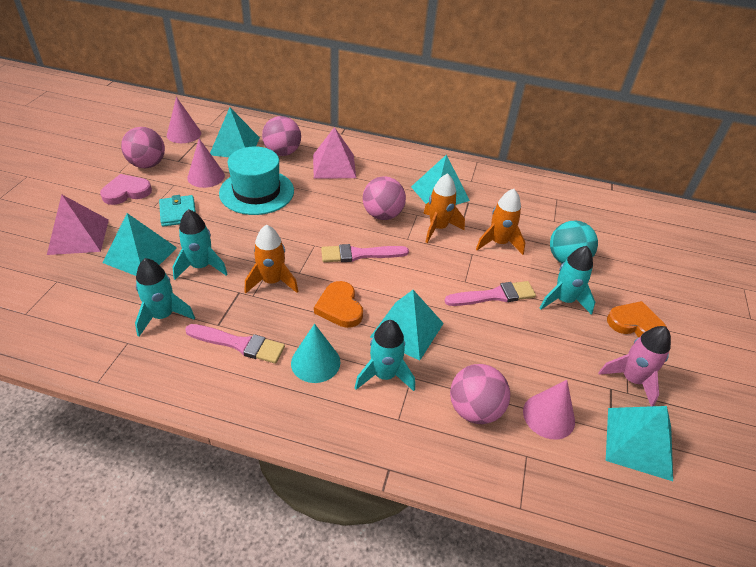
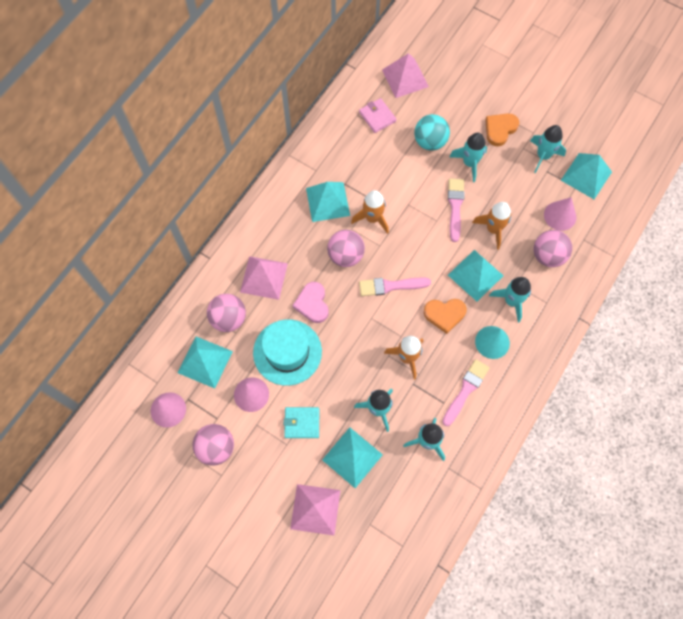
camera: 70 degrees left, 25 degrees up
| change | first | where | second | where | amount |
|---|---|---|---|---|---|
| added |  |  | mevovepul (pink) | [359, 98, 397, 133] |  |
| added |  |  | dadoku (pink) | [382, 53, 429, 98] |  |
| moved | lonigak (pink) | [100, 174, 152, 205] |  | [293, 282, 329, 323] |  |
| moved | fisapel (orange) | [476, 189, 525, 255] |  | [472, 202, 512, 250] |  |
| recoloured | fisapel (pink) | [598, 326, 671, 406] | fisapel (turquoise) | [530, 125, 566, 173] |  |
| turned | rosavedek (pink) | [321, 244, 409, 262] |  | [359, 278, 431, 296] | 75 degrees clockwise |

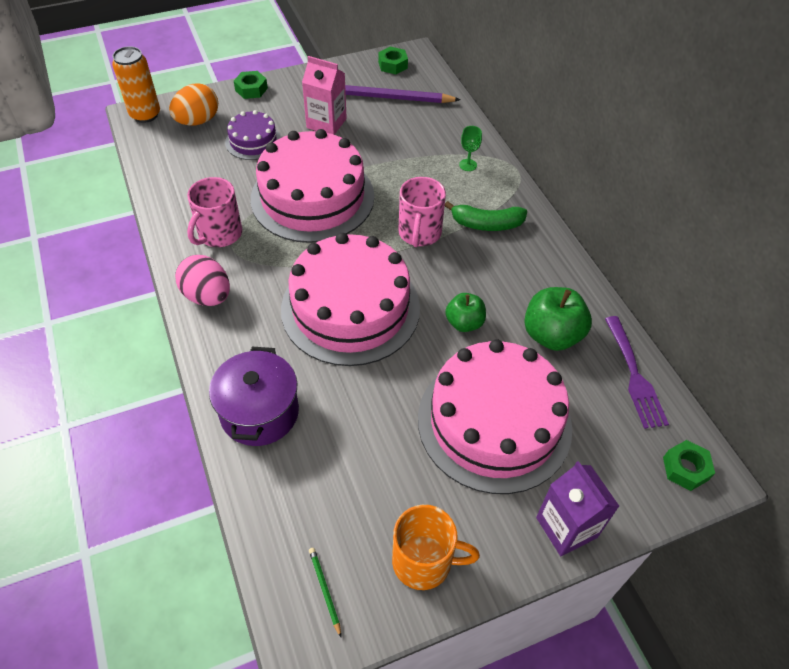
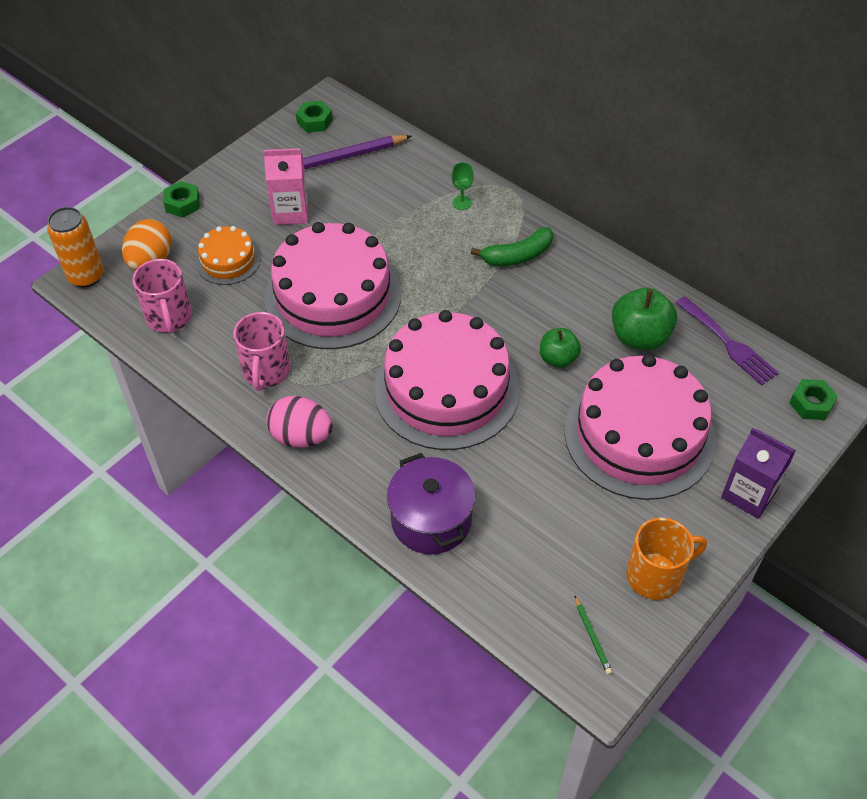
camera: 25 degrees left, 0 degrees up
| change | first | where | second | where | amount |
|---|---|---|---|---|---|
| moved | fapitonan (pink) | [398, 177, 446, 247] |  | [132, 259, 192, 334] |  |
| recoloured | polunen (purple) | [225, 110, 281, 160] | polunen (orange) | [196, 226, 260, 285] |  |
| turned | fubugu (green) | [309, 548, 341, 637] |  | [575, 596, 612, 675] | 150 degrees counterclockwise |

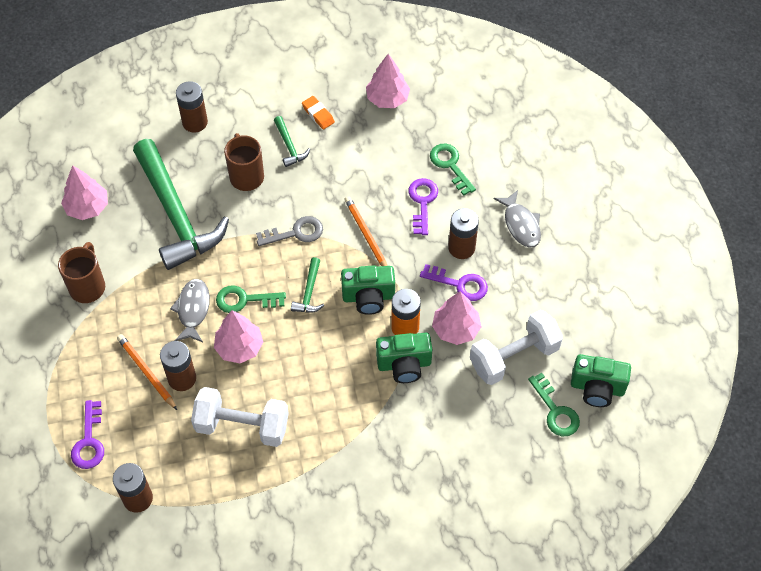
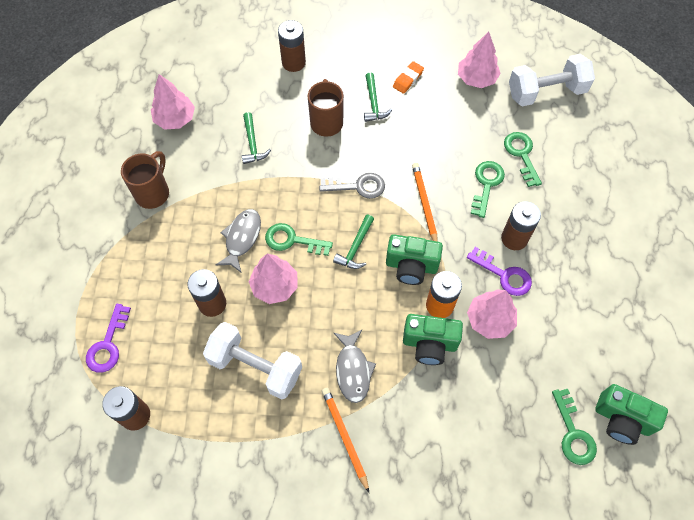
camera: 15 degrees right, 5 degrees up
| change | first | where | second | where | amount |
|---|---|---|---|---|---|
| moved | fubugu (orange) | [117, 334, 177, 410] |  | [322, 388, 369, 493] |  |
| moved | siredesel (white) | [470, 310, 563, 385] |  | [509, 54, 595, 107] |  |
| moved | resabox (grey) | [494, 190, 541, 248] |  | [334, 330, 376, 403] |  |
| recoloured | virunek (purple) | [408, 178, 438, 235] | virunek (green) | [471, 161, 505, 218] |  |
| turned | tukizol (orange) | [302, 96, 335, 129] |  | [393, 61, 424, 94] | 60 degrees clockwise |
| resized | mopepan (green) | [133, 139, 229, 270] |  | [242, 112, 271, 164] | x0.41 |

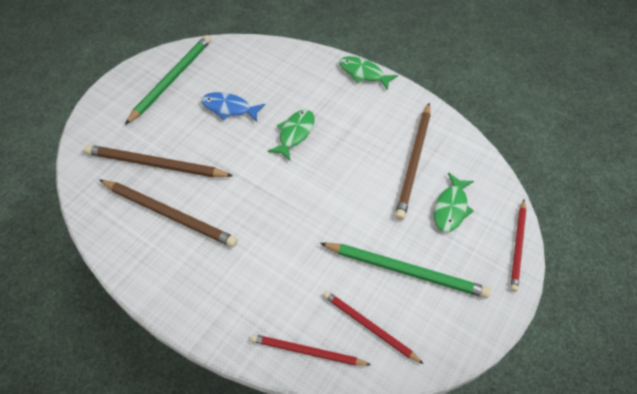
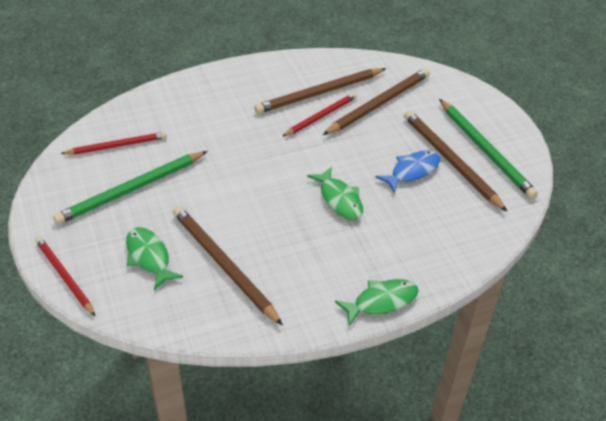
camera: 125 degrees right, 10 degrees down
| change | first | where | second | where | amount |
|---|---|---|---|---|---|
| added |  |  | fubugu (brown) | [404, 110, 507, 212] |  |
| moved | fubugu (red) | [250, 334, 371, 366] |  | [282, 93, 357, 137] |  |

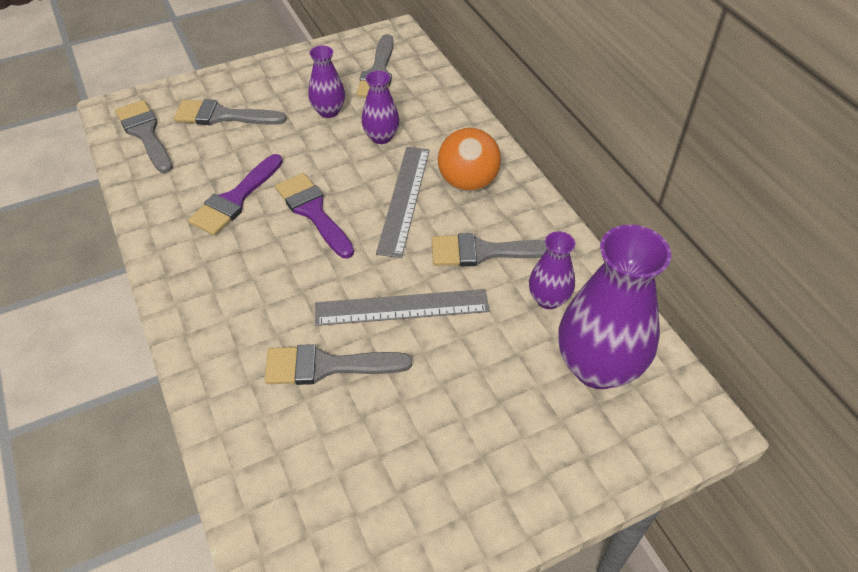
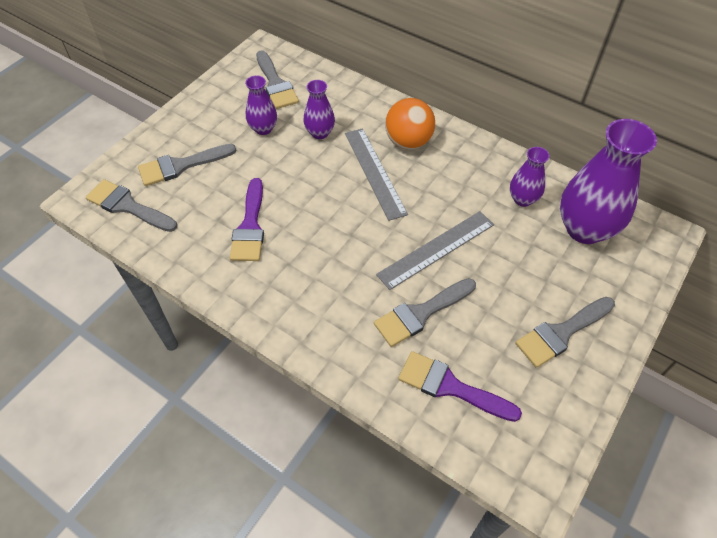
camera: 30 degrees left, 5 degrees up
| change | first | where | second | where | amount |
|---|---|---|---|---|---|
| moved | rosavedek (purple) | [275, 173, 354, 258] |  | [398, 351, 522, 422] |  |
| moved | rosavedek (grey) | [432, 233, 547, 266] |  | [515, 297, 615, 368] |  |

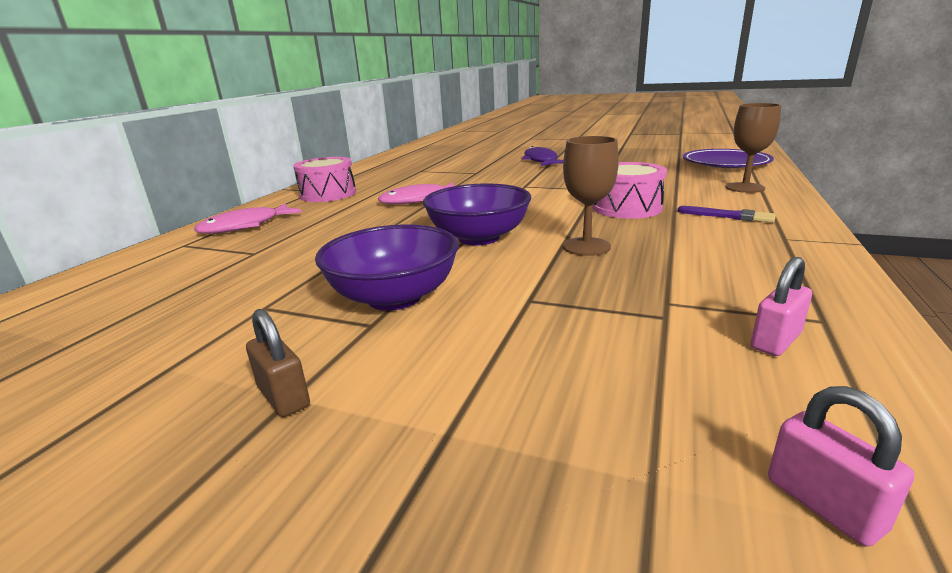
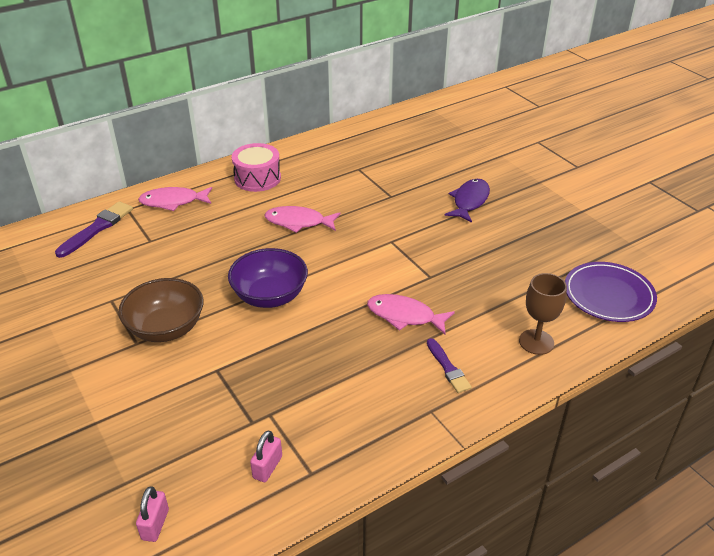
camera: 35 degrees right, 15 degrees up
| change | first | where | second | where | amount |
|---|---|---|---|---|---|
| removed | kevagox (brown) | [246, 309, 310, 417] |  |  |  |
| removed | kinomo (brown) | [563, 136, 619, 256] |  |  |  |
| added |  |  | rosavedek (purple) | [55, 201, 133, 258] |  |
| replaced | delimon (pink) | [593, 162, 667, 219] | resabox (pink) | [367, 294, 455, 334] |  |
| recoloured | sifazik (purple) | [315, 224, 459, 311] | sifazik (brown) | [118, 278, 203, 342] |  |
| turned | kevagox (pink) | [751, 257, 812, 356] |  | [250, 430, 282, 482] | 60 degrees counterclockwise |

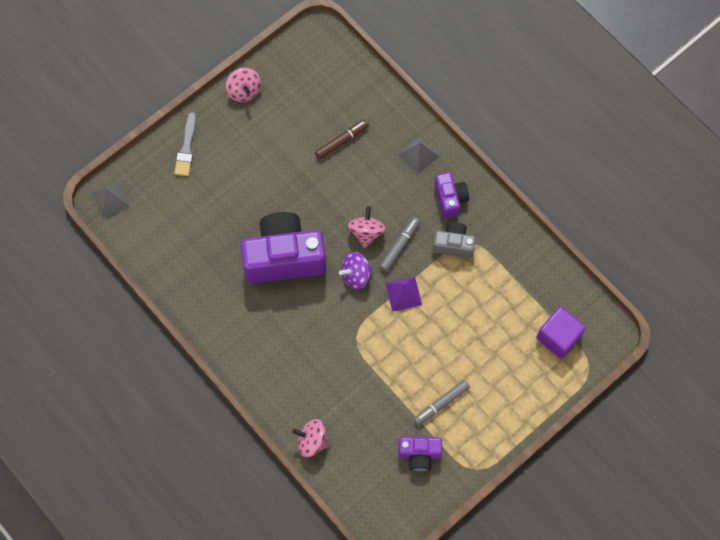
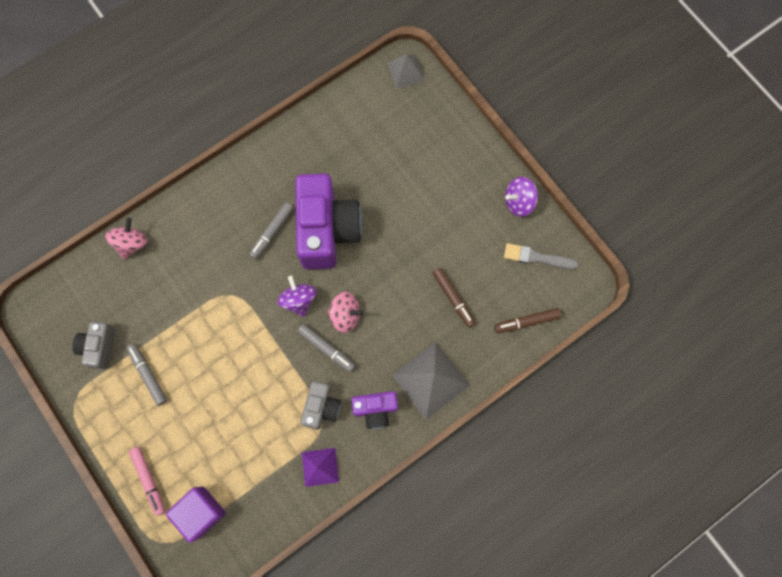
camera: 95 degrees right, 5 degrees up
| change | first | where | second | where | amount |
|---|---|---|---|---|---|
| added |  |  | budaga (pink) | [129, 447, 165, 516] |  |
| added |  |  | budaga (grey) | [249, 202, 293, 259] |  |
| added |  |  | budaga (brown) | [494, 308, 561, 333] |  |
| moved | rosavedek (grey) | [174, 112, 197, 176] |  | [504, 243, 579, 270] |  |
| moved | dadoku (purple) | [385, 277, 422, 312] |  | [302, 448, 339, 487] |  |
| recoloured | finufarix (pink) | [226, 68, 261, 102] | finufarix (purple) | [505, 177, 538, 217] |  |
| recoloured | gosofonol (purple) | [399, 437, 442, 471] | gosofonol (grey) | [72, 322, 116, 370] |  |
| resized | dadoku (grey) | [398, 137, 440, 175] |  | [392, 342, 470, 420] | x1.70 |

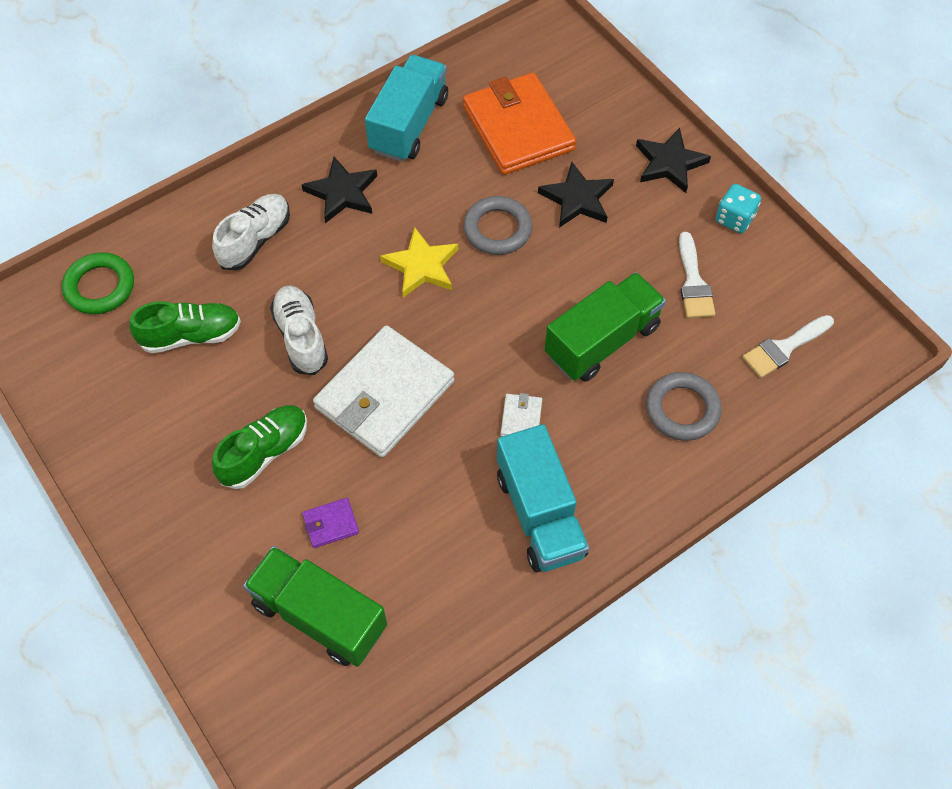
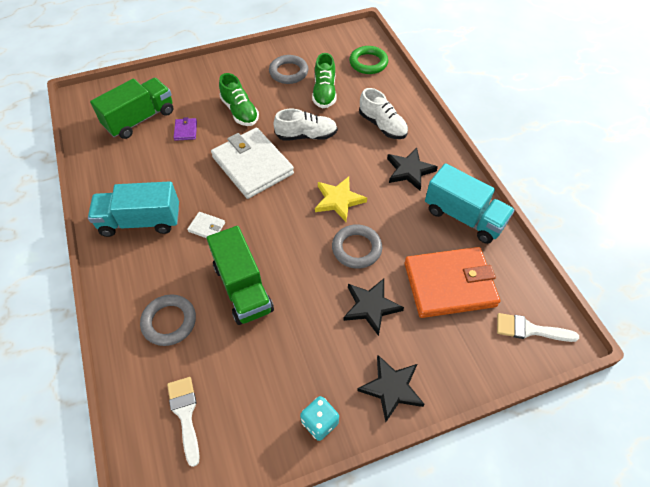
camera: 105 degrees right, 5 degrees down
| change | first | where | second | where | amount |
|---|---|---|---|---|---|
| added |  |  | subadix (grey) | [269, 55, 308, 84] |  |
| moved | rosavedek (white) | [679, 232, 715, 318] |  | [497, 313, 579, 342] |  |

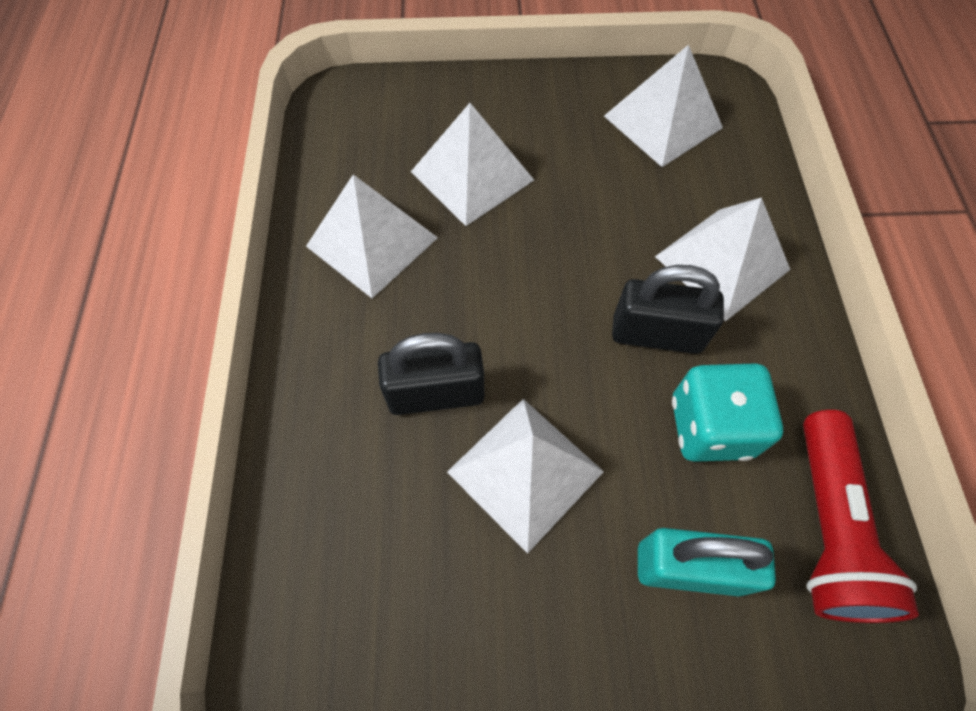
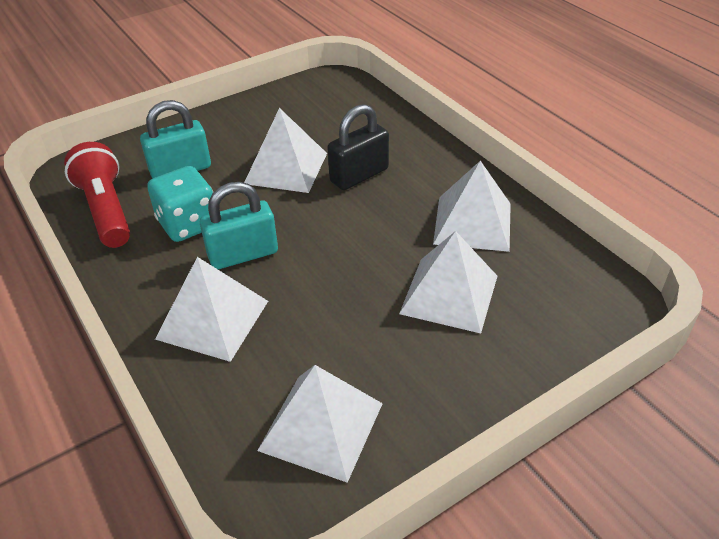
camera: 150 degrees right, 20 degrees down
| change | first | where | second | where | amount |
|---|---|---|---|---|---|
| recoloured | kevagox (black) | [612, 265, 724, 354] | kevagox (turquoise) | [200, 182, 278, 269] |  |

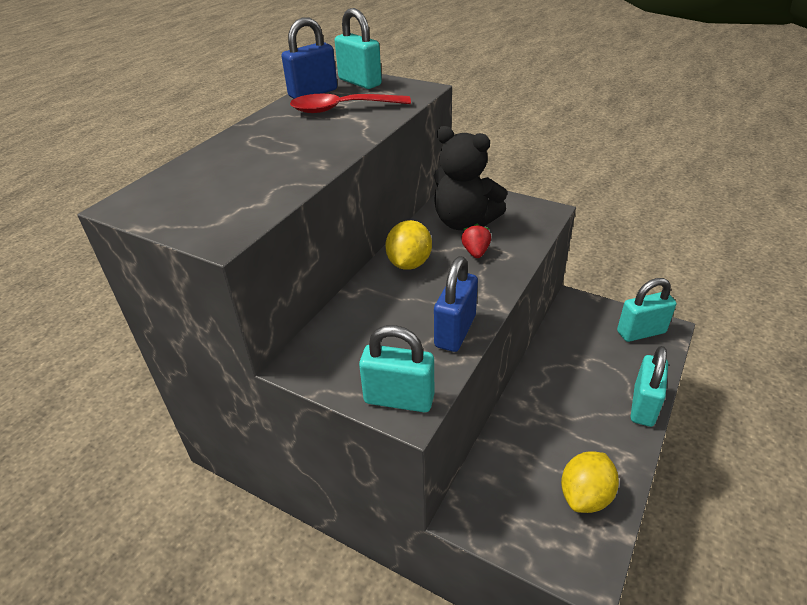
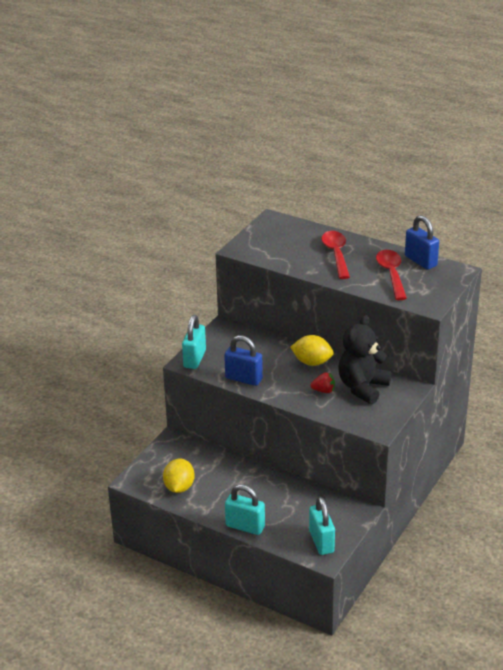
camera: 90 degrees right, 5 degrees down
| change | first | where | second | where | amount |
|---|---|---|---|---|---|
| removed | kevagox (turquoise) | [335, 8, 382, 89] |  |  |  |
| added |  |  | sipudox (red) | [321, 231, 350, 279] |  |
| turned | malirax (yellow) | [561, 451, 619, 513] |  | [163, 458, 195, 493] | 60 degrees clockwise |

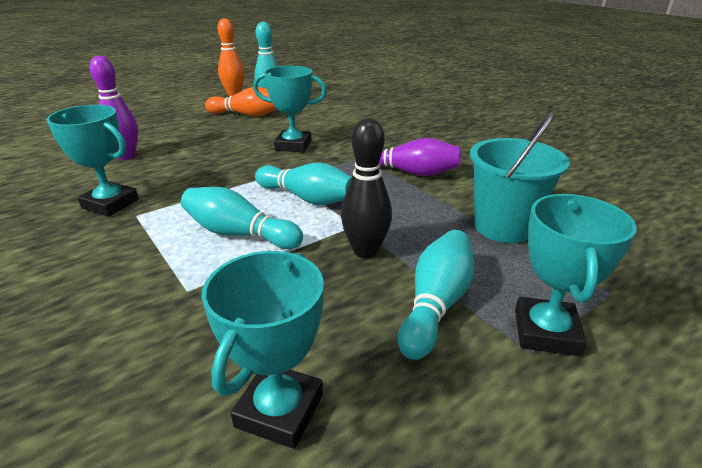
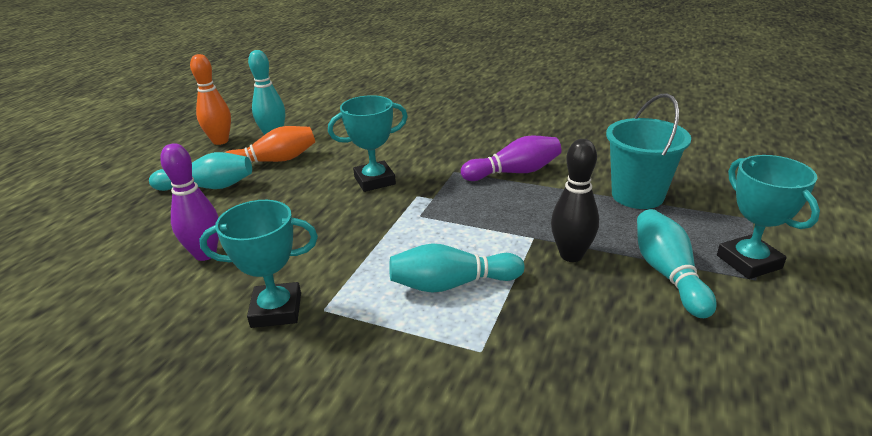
camera: 30 degrees left, 0 degrees up
| change | first | where | second | where | amount |
|---|---|---|---|---|---|
| removed | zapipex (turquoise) | [202, 251, 324, 449] |  |  |  |
| moved | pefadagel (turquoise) | [255, 163, 352, 205] |  | [149, 152, 252, 191] |  |

